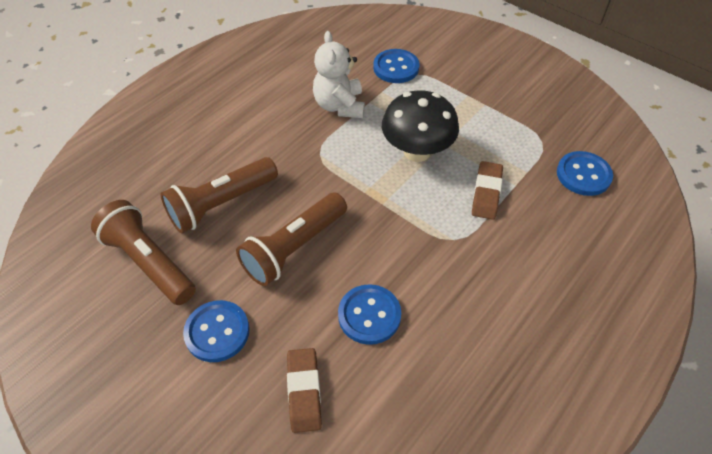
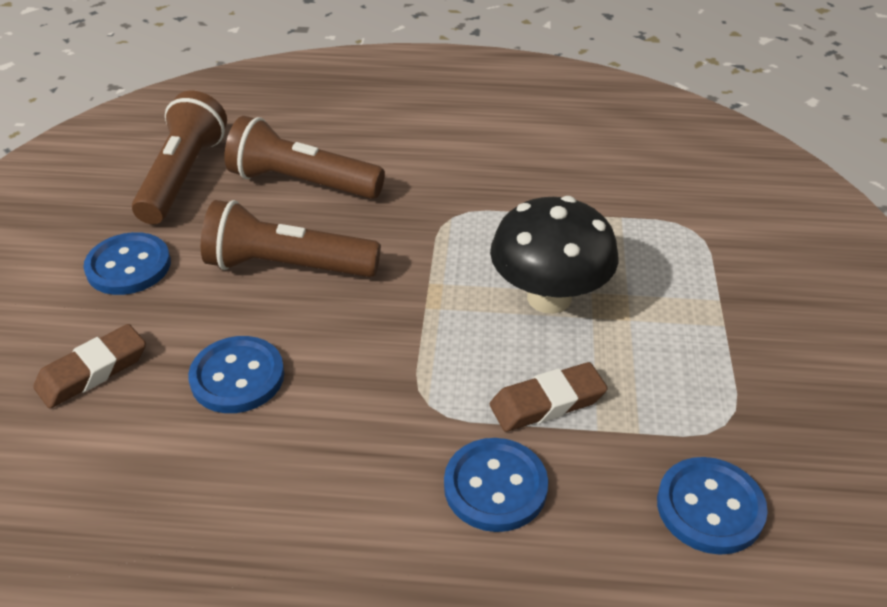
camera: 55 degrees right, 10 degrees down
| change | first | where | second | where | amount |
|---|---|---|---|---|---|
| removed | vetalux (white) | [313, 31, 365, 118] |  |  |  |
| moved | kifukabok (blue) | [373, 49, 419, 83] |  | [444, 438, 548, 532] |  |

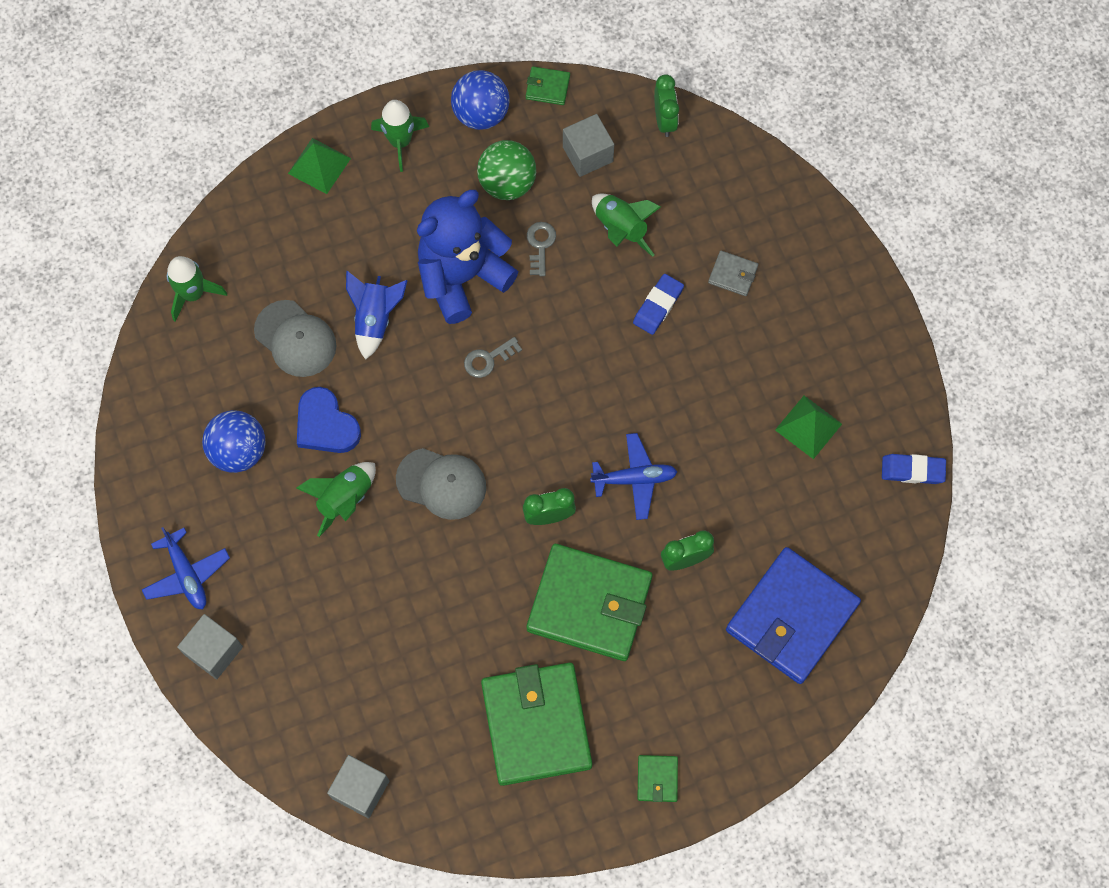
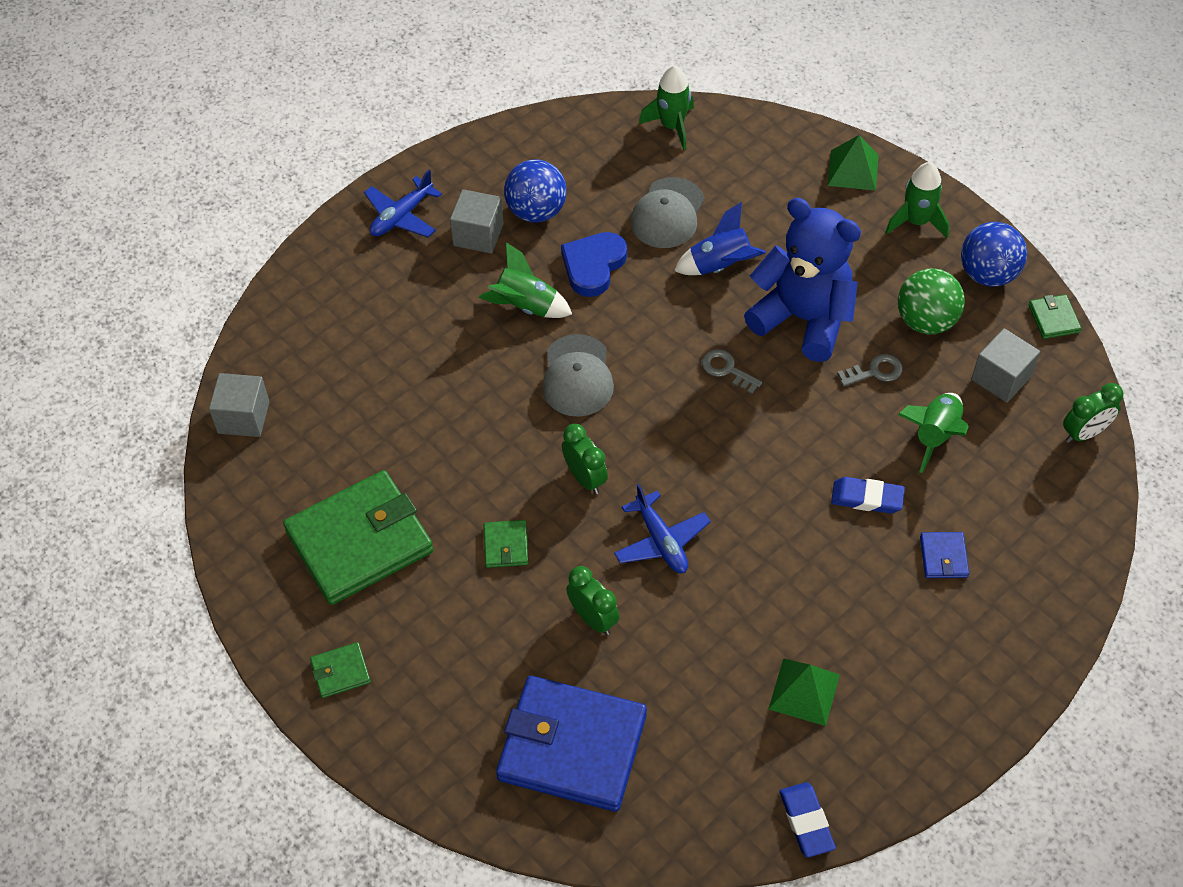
camera: 70 degrees right, 15 degrees down
| change | first | where | second | where | amount |
|---|---|---|---|---|---|
| moved | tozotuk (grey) | [177, 614, 243, 679] |  | [450, 189, 504, 253] |  |
| recoloured | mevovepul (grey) | [708, 251, 758, 296] | mevovepul (blue) | [920, 532, 969, 578] |  |
| resized | mevovepul (green) | [527, 544, 652, 661] |  | [484, 520, 529, 568] | x0.41 |

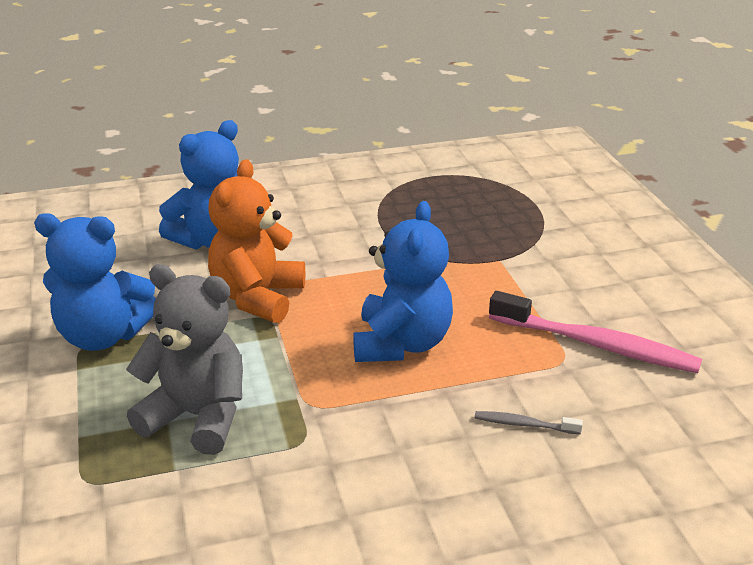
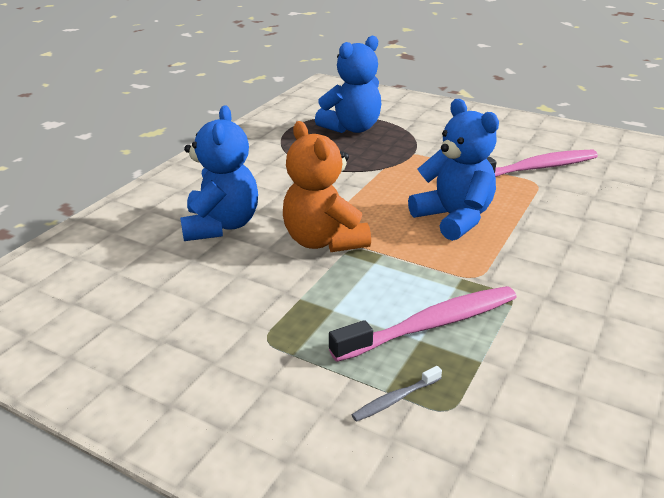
camera: 45 degrees left, 0 degrees up
| change | first | where | second | where | amount |
|---|---|---|---|---|---|
| moved | vetalux (blue) | [34, 213, 156, 351] |  | [315, 36, 382, 133] |  |
| moved | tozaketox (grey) | [475, 411, 583, 434] |  | [352, 366, 442, 422] |  |
| replaced | vetalux (grey) | [126, 264, 243, 455] | tozaketox (pink) | [329, 286, 517, 362] |  |

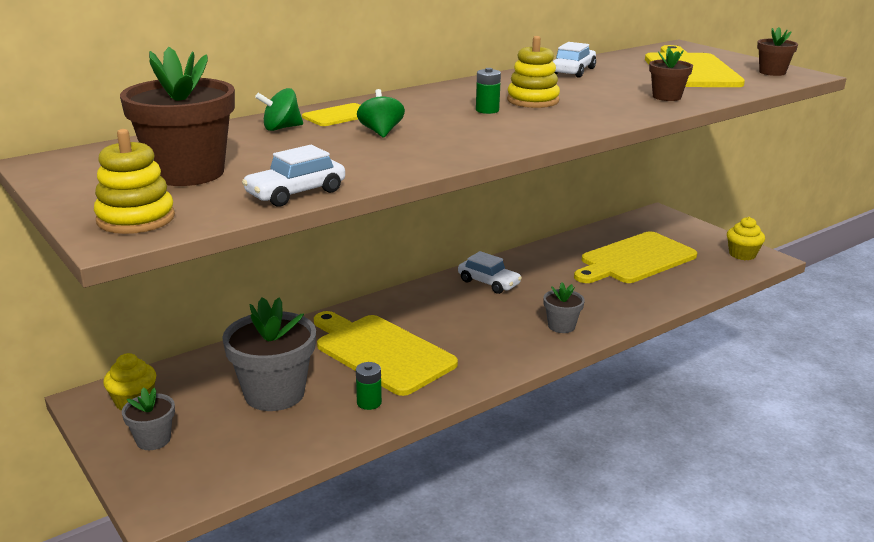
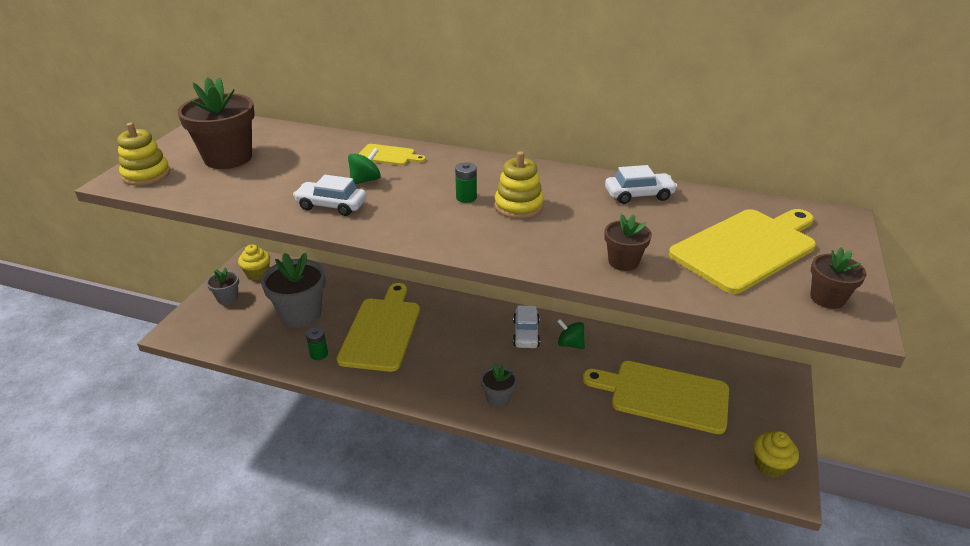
camera: 55 degrees right, 10 degrees up
| change | first | where | second | where | amount |
|---|---|---|---|---|---|
| moved | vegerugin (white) | [242, 145, 345, 207] |  | [293, 175, 367, 216] |  |
| moved | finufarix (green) | [255, 88, 303, 131] |  | [557, 319, 585, 349] |  |

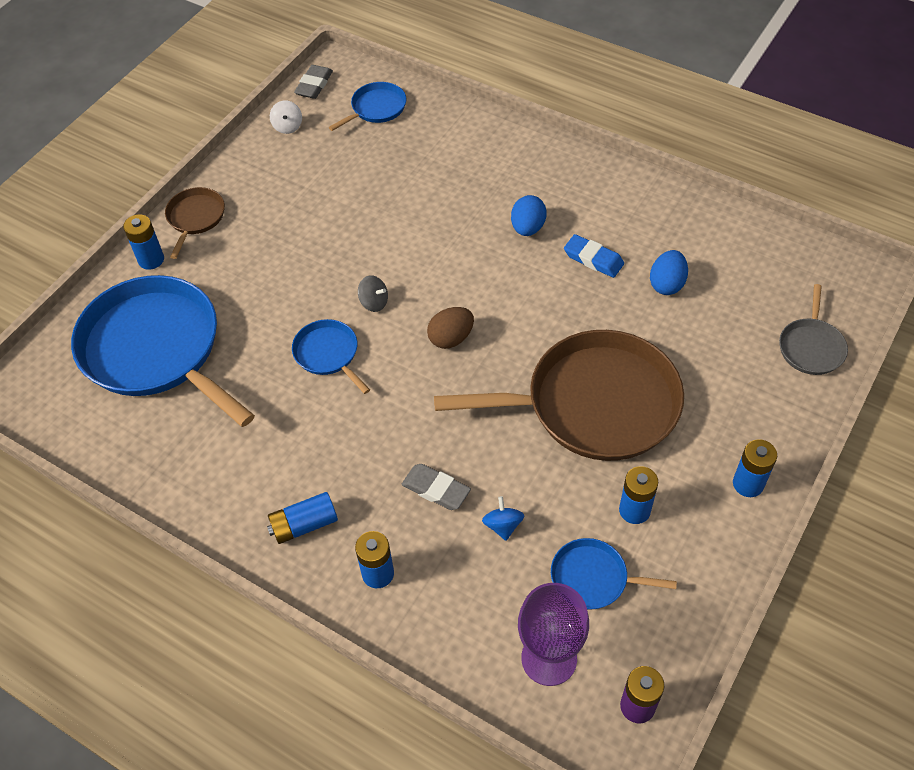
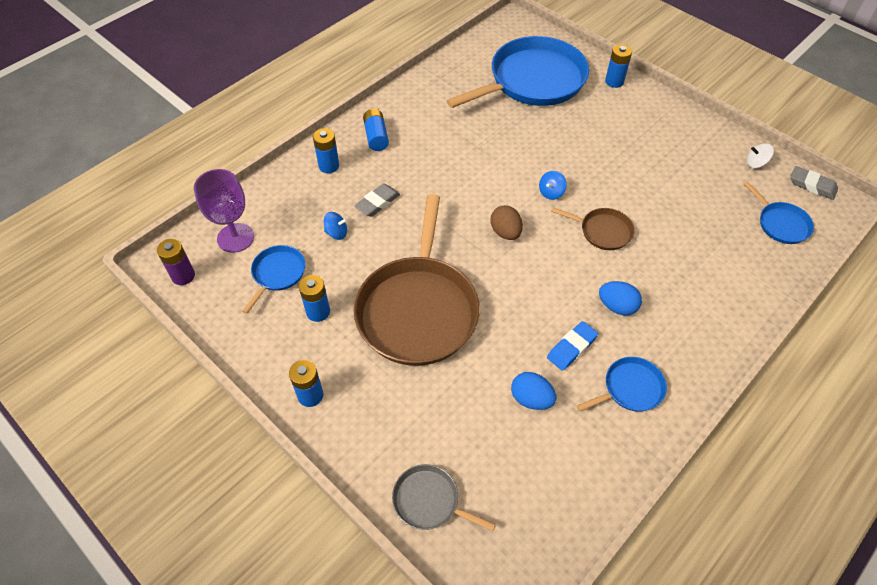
camera: 100 degrees right, 0 degrees up
| change | first | where | second | where | amount |
|---|---|---|---|---|---|
| moved | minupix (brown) | [165, 187, 225, 259] |  | [551, 207, 634, 250] |  |
| moved | minupix (blue) | [292, 319, 370, 394] |  | [577, 357, 667, 412] |  |
| recoloured | finufarix (grey) | [358, 275, 388, 312] | finufarix (blue) | [539, 171, 567, 200] |  |

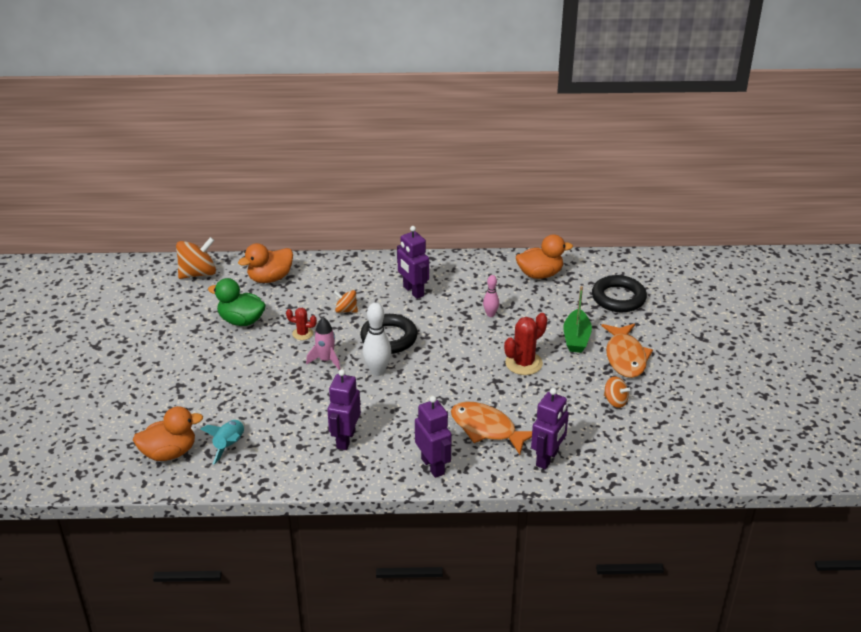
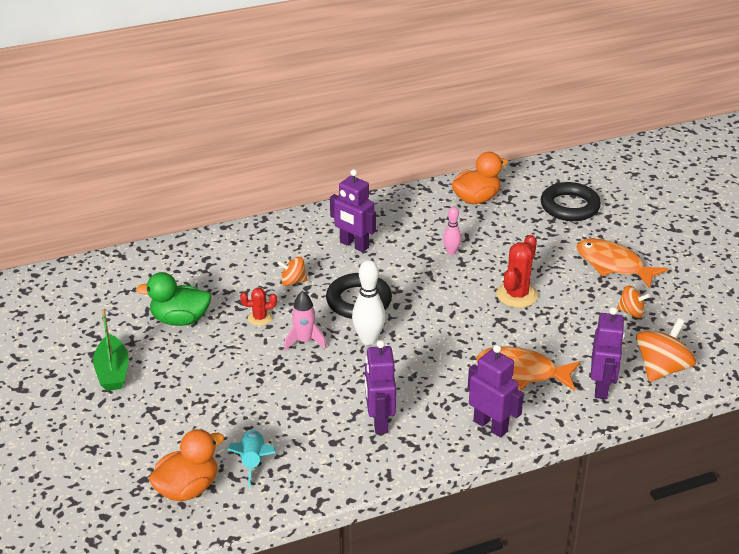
camera: 20 degrees left, 0 degrees up
| change | first | where | second | where | amount |
|---|---|---|---|---|---|
| removed | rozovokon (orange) | [238, 243, 293, 283] |  |  |  |
| moved | finufarix (orange) | [176, 237, 216, 279] |  | [636, 318, 696, 382] |  |
| moved | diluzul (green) | [564, 286, 592, 353] |  | [93, 309, 128, 391] |  |
| turned | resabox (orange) | [602, 324, 653, 378] |  | [576, 238, 668, 289] | 150 degrees clockwise |

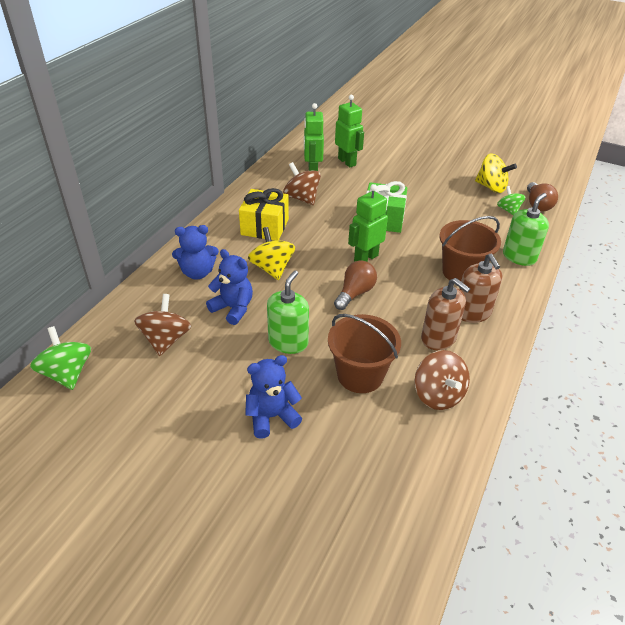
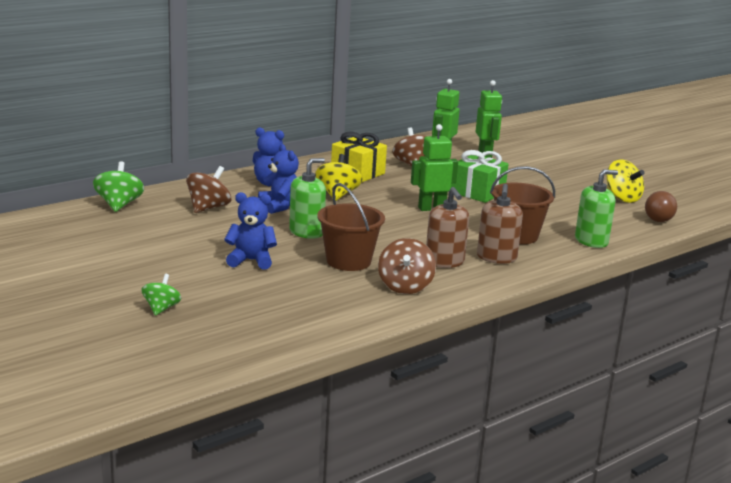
camera: 25 degrees right, 20 degrees down
| change | first | where | second | where | amount |
|---|---|---|---|---|---|
| removed | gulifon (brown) | [334, 260, 377, 310] |  |  |  |
| moved | finufarix (green) | [497, 186, 526, 215] |  | [141, 274, 181, 316] |  |

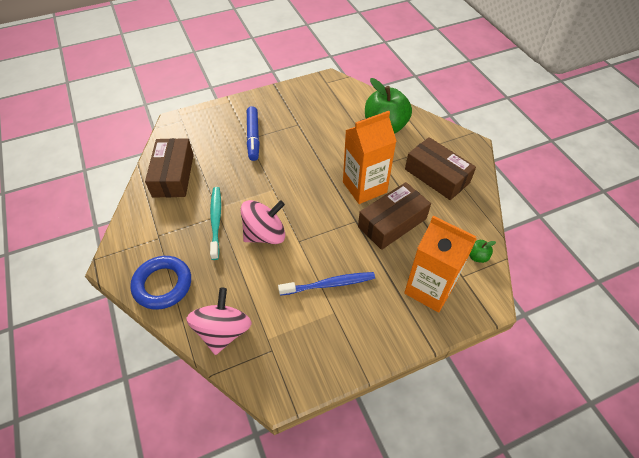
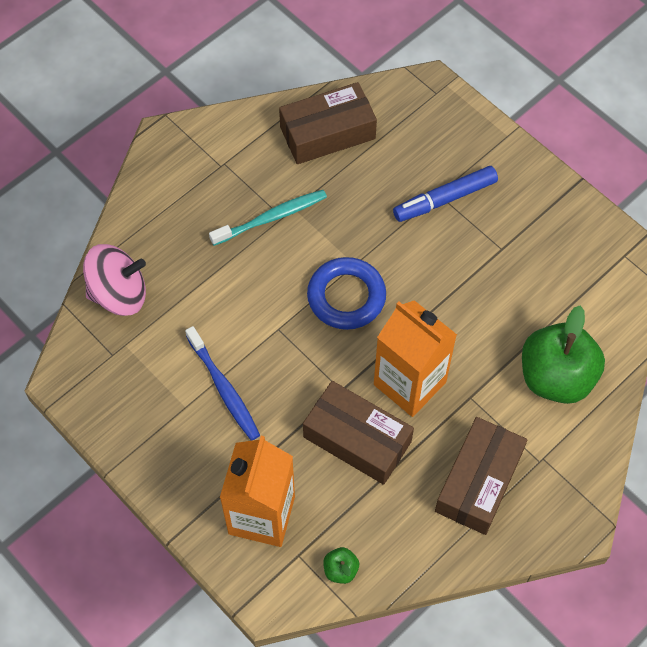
camera: 70 degrees right, 10 degrees up
| change | first | where | second | where | amount |
|---|---|---|---|---|---|
| removed | finufarix (pink) | [241, 200, 285, 244] |  |  |  |
| moved | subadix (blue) | [130, 256, 191, 310] |  | [307, 257, 386, 330] |  |

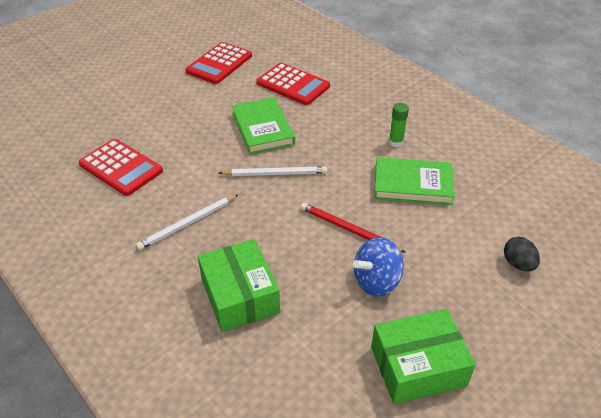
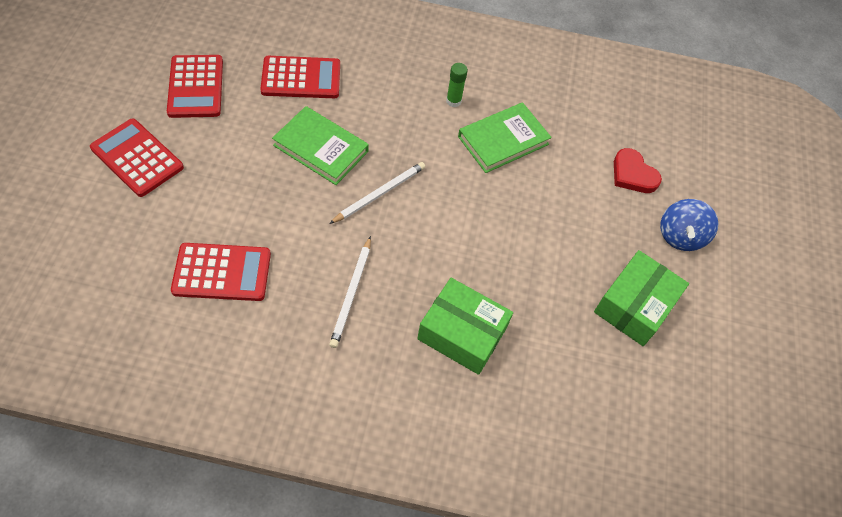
camera: 45 degrees left, 15 degrees up
| change | first | where | second | where | amount |
|---|---|---|---|---|---|
| removed | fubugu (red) | [300, 203, 406, 253] |  |  |  |
| added |  |  | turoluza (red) | [90, 119, 184, 197] |  |
| moved | finufarix (blue) | [353, 237, 404, 296] |  | [660, 199, 718, 251] |  |
| replaced | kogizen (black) | [504, 237, 540, 271] | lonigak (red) | [614, 148, 662, 193] |  |

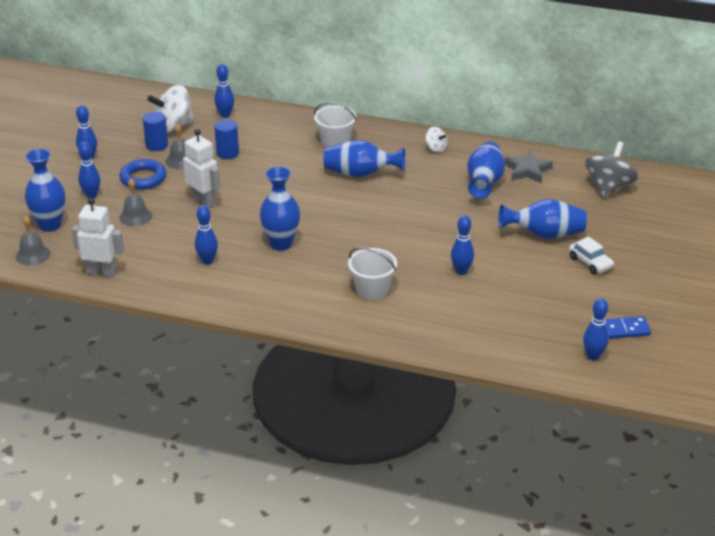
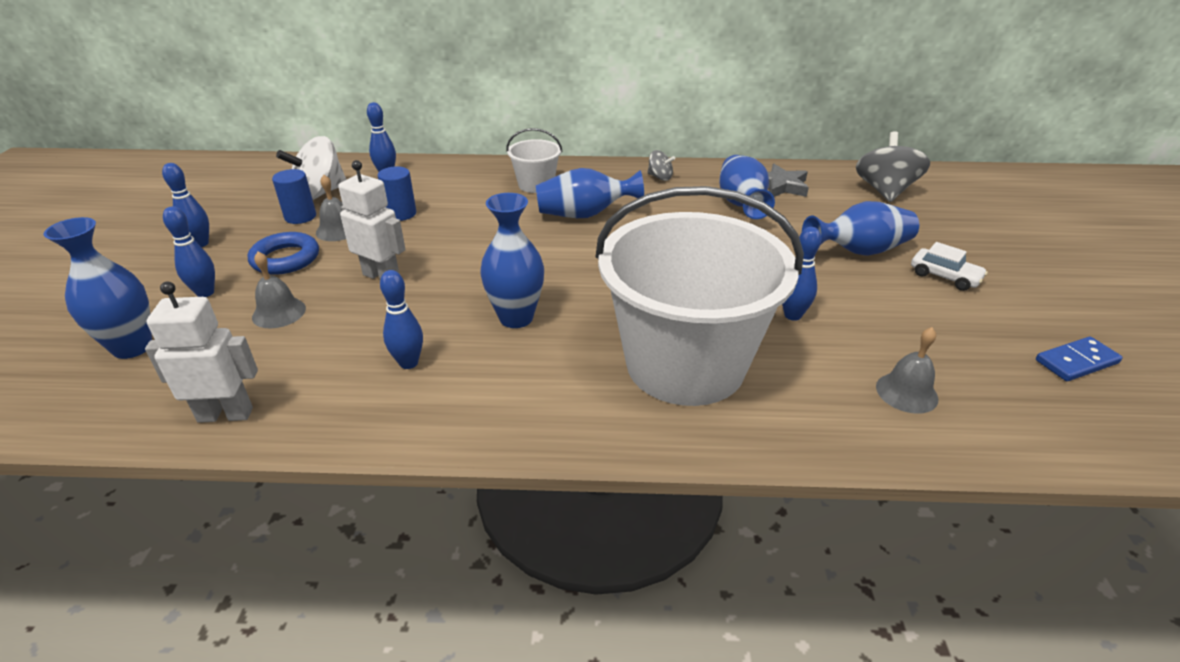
camera: 15 degrees left, 0 degrees up
| change | first | where | second | where | amount |
|---|---|---|---|---|---|
| removed | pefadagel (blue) | [583, 298, 609, 361] |  |  |  |
| moved | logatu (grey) | [16, 216, 50, 266] |  | [876, 327, 938, 414] |  |
| recoloured | finufarix (white) | [425, 127, 448, 153] | finufarix (grey) | [648, 150, 675, 181] |  |
| resized | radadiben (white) | [348, 247, 397, 300] |  | [596, 186, 804, 406] | x2.30 |

